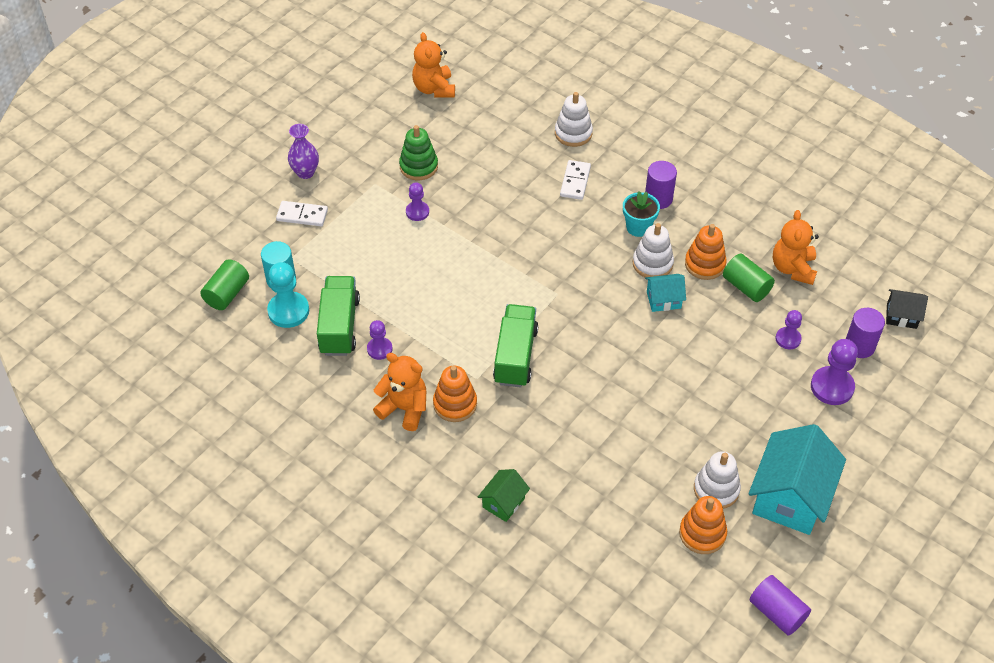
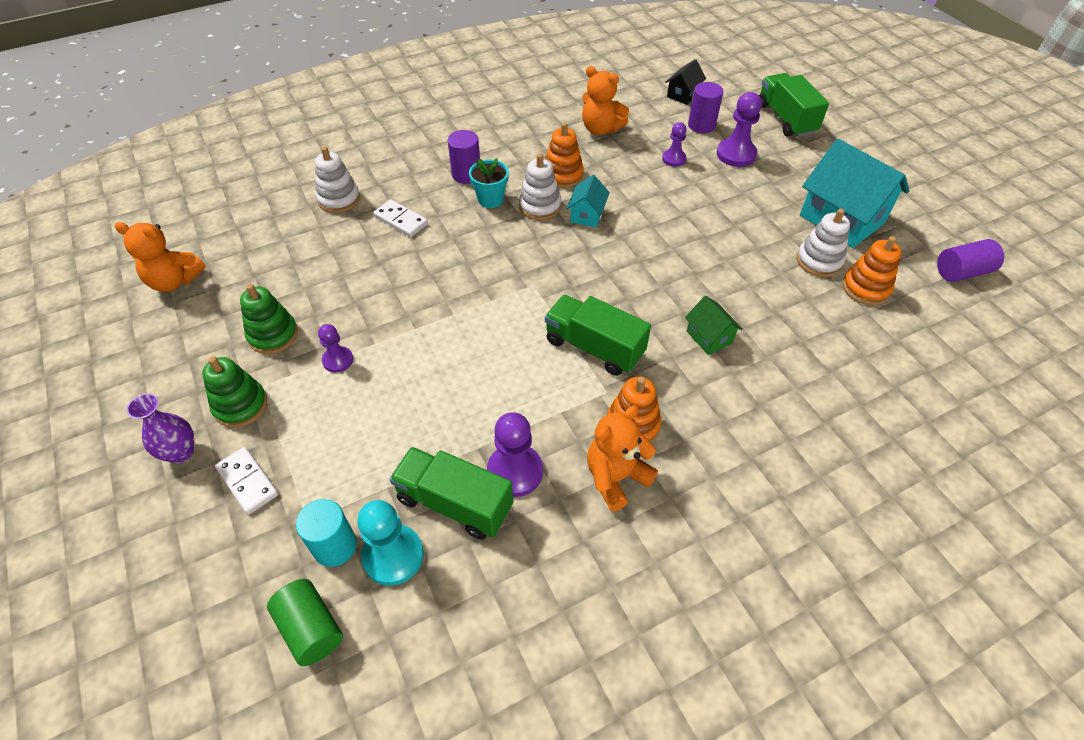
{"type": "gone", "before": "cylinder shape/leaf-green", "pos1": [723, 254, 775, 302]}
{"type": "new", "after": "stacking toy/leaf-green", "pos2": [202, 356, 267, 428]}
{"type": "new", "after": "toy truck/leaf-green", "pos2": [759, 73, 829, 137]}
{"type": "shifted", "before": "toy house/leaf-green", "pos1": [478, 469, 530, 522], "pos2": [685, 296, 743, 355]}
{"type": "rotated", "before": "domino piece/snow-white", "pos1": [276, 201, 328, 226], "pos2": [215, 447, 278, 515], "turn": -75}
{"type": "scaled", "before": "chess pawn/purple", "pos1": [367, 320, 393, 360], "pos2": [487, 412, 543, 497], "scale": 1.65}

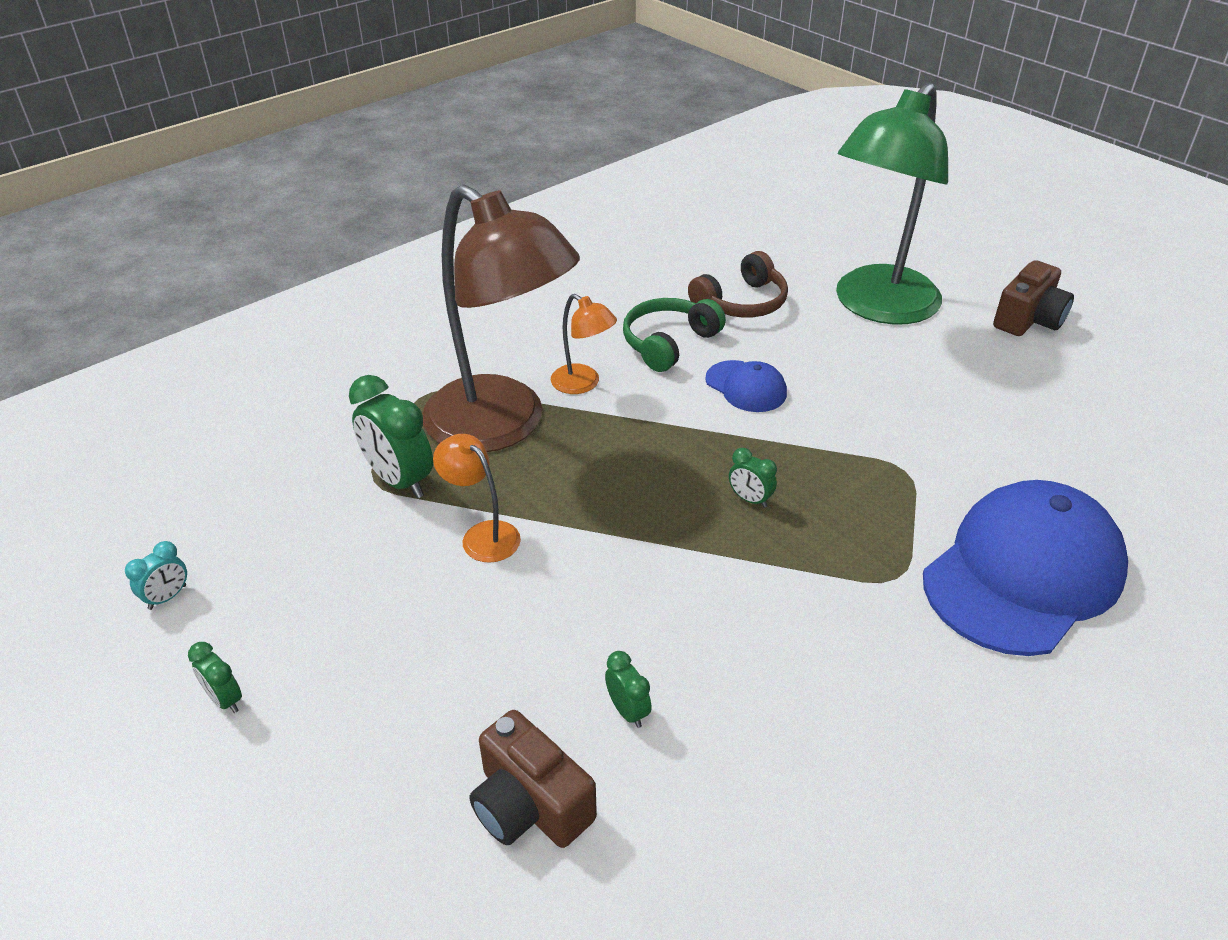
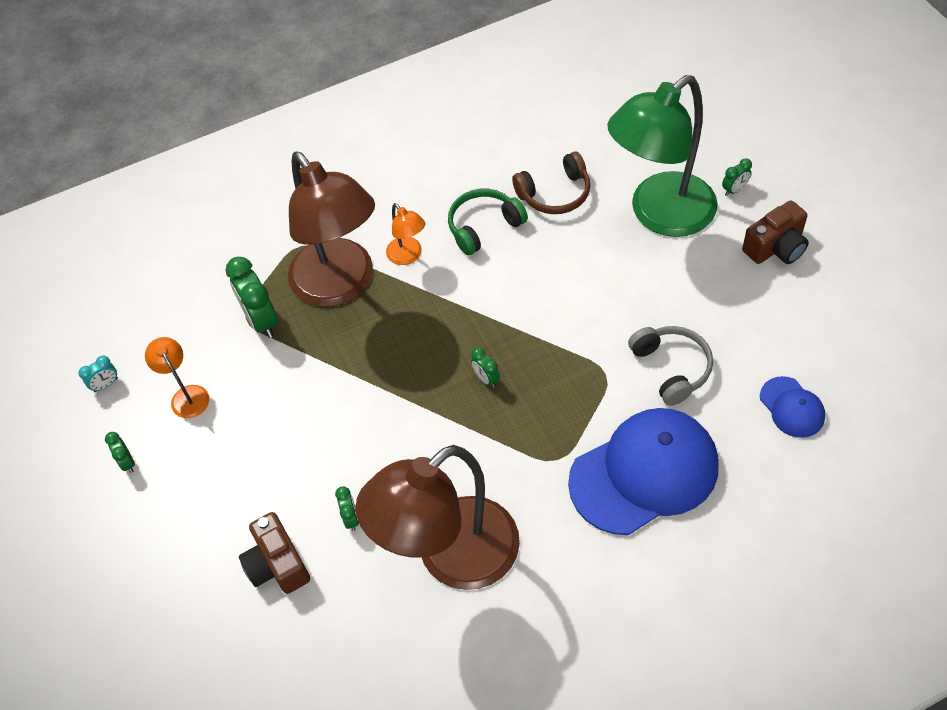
{"type": "new", "after": "reading lamp/brown", "pos2": [355, 445, 520, 590]}
{"type": "new", "after": "headset/grey", "pos2": [628, 326, 713, 406]}
{"type": "new", "after": "alarm clock/leaf-green", "pos2": [722, 159, 752, 196]}
{"type": "shifted", "before": "reading lamp/bright orange", "pos1": [433, 434, 521, 563], "pos2": [145, 337, 209, 418]}
{"type": "shifted", "before": "peaked cap/royal blue", "pos1": [705, 360, 787, 412], "pos2": [760, 376, 825, 438]}

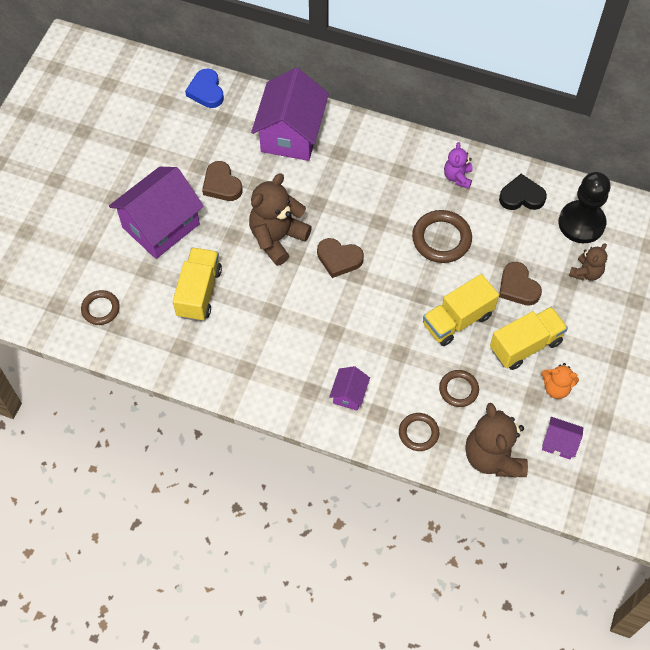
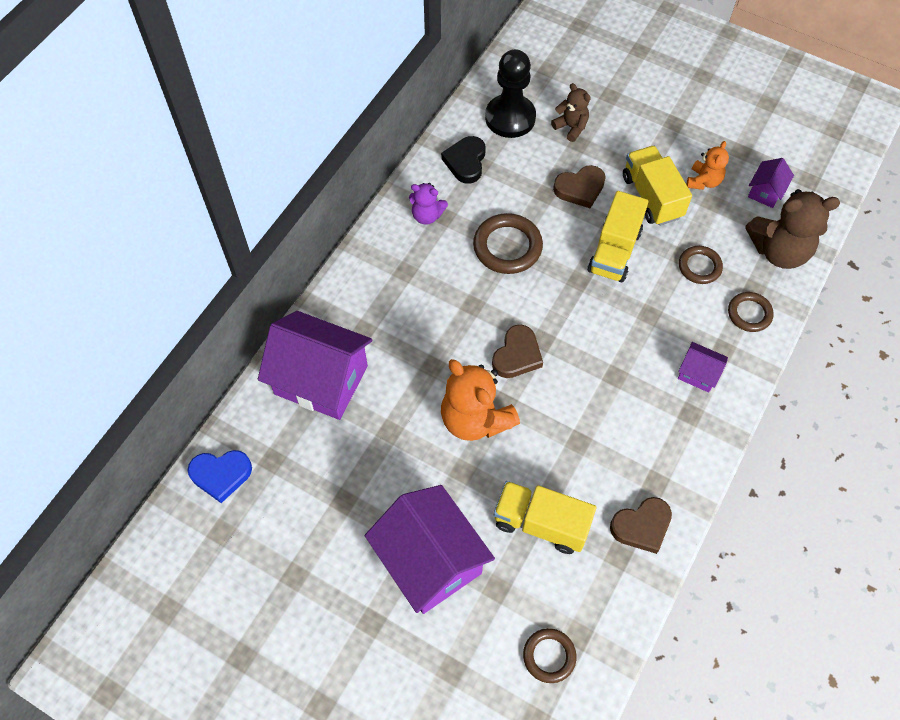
{"type": "shifted", "before": "heart shape/brown", "pos1": [202, 161, 243, 201], "pos2": [610, 497, 672, 554]}
{"type": "repainted", "before": "teddy bear/brown", "after": "teddy bear/bright orange", "pos1": [249, 173, 312, 266], "pos2": [441, 359, 520, 441]}
{"type": "rotated", "before": "toy truck/yellow", "pos1": [423, 274, 499, 346], "pos2": [588, 191, 649, 282], "turn": 45}

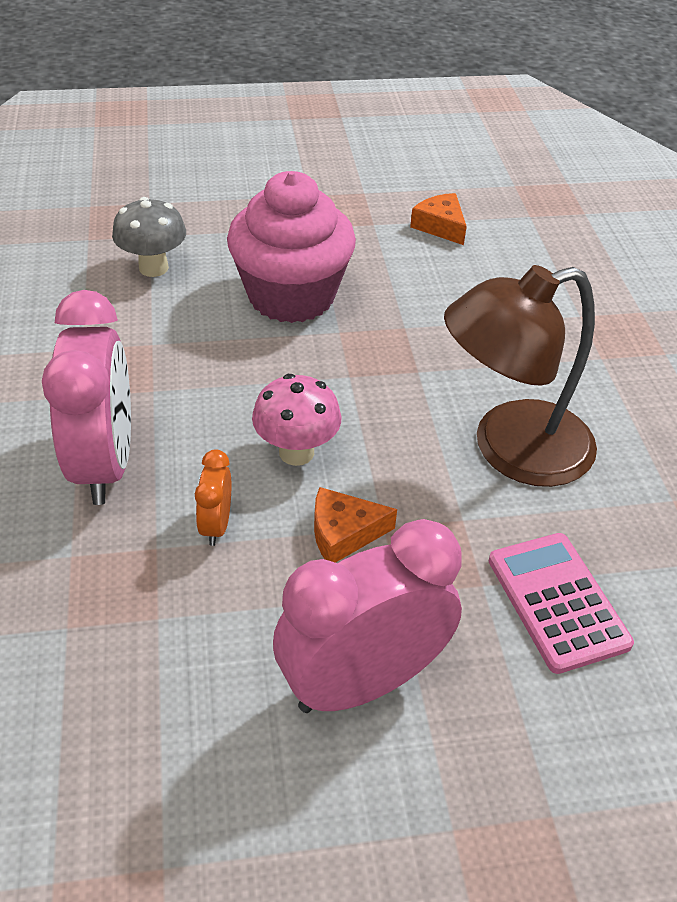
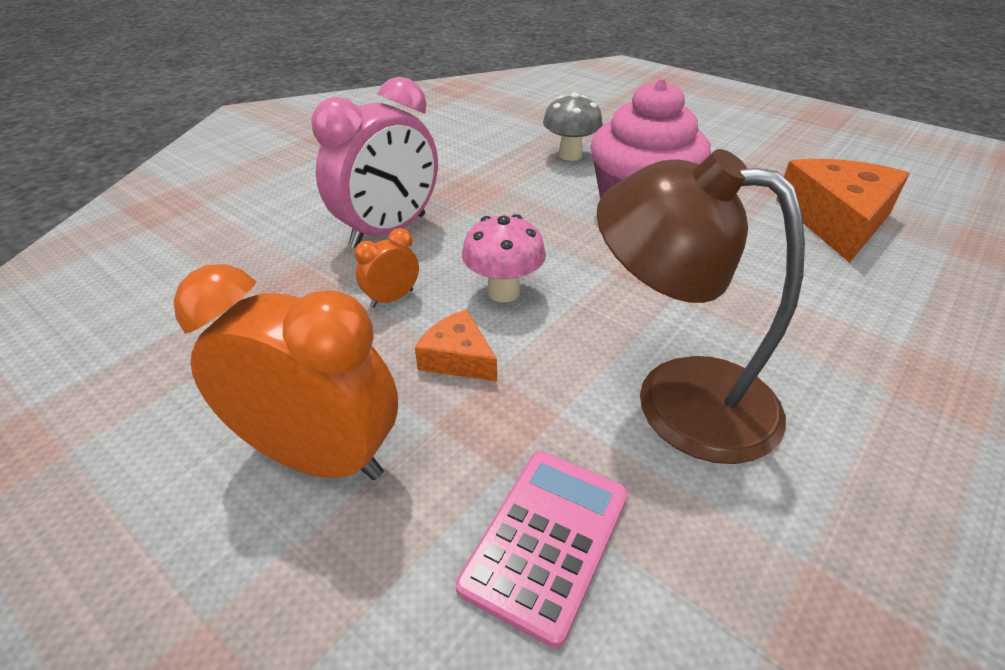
{"type": "repainted", "before": "alarm clock/rosy", "after": "alarm clock/bright orange", "pos1": [273, 519, 462, 713], "pos2": [173, 264, 398, 480]}
{"type": "scaled", "before": "cheese/bright orange", "pos1": [410, 193, 467, 245], "pos2": [776, 159, 910, 263], "scale": 1.97}

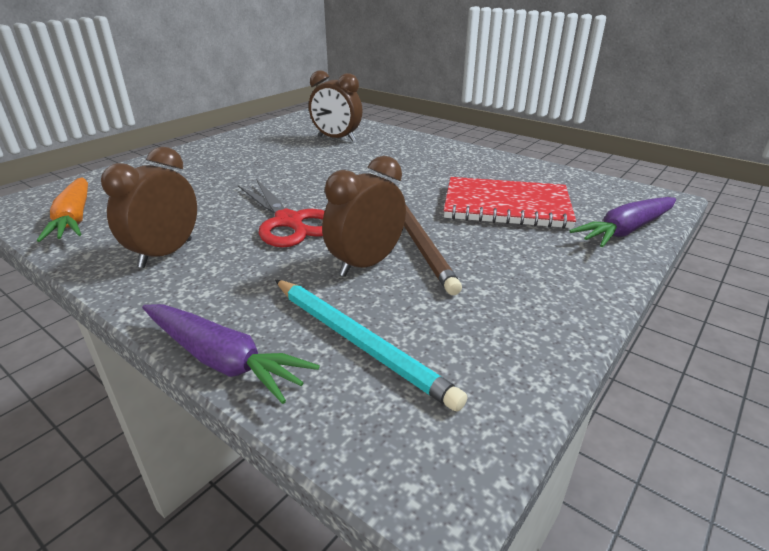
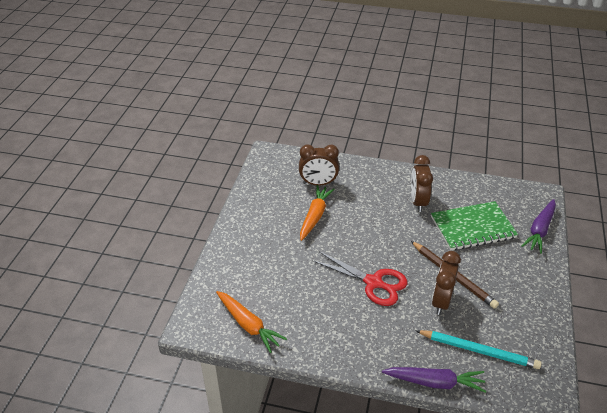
{"type": "new", "after": "carrot/bright orange", "pos2": [300, 185, 335, 241]}
{"type": "shifted", "before": "alarm clock/brown", "pos1": [101, 147, 197, 268], "pos2": [411, 155, 433, 212]}
{"type": "repainted", "before": "notepad/crimson", "after": "notepad/leaf-green", "pos1": [444, 177, 576, 229], "pos2": [431, 201, 518, 251]}

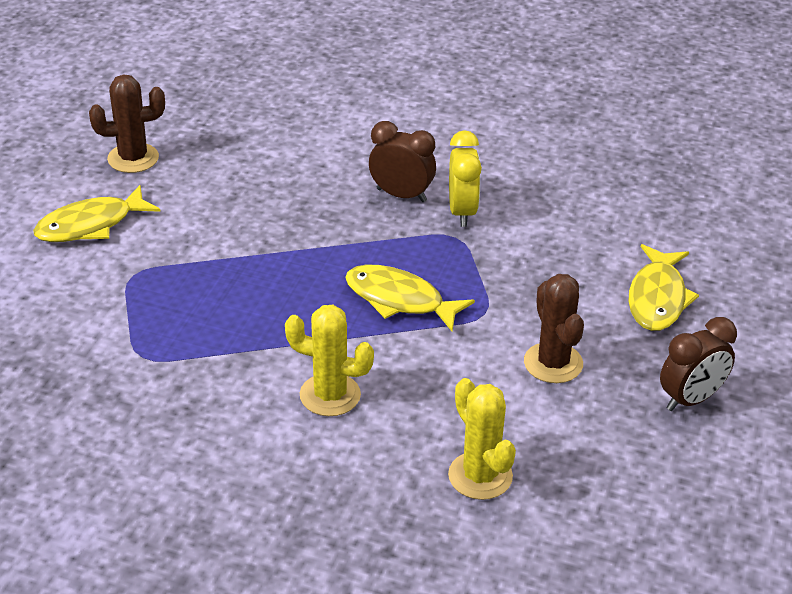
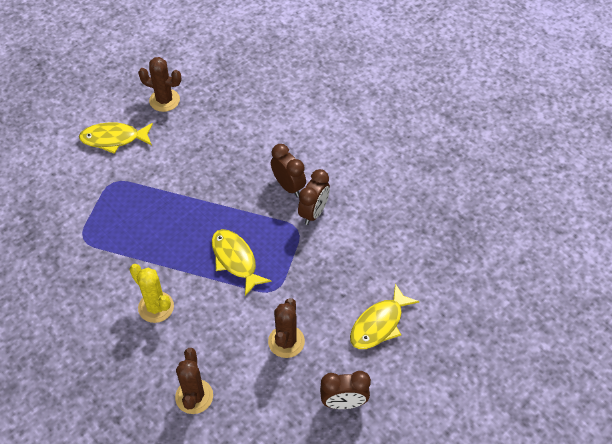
{"type": "repainted", "before": "cactus/yellow", "after": "cactus/brown", "pos1": [448, 378, 516, 500], "pos2": [175, 348, 213, 414]}
{"type": "repainted", "before": "alarm clock/yellow", "after": "alarm clock/brown", "pos1": [449, 130, 482, 227], "pos2": [298, 169, 330, 225]}

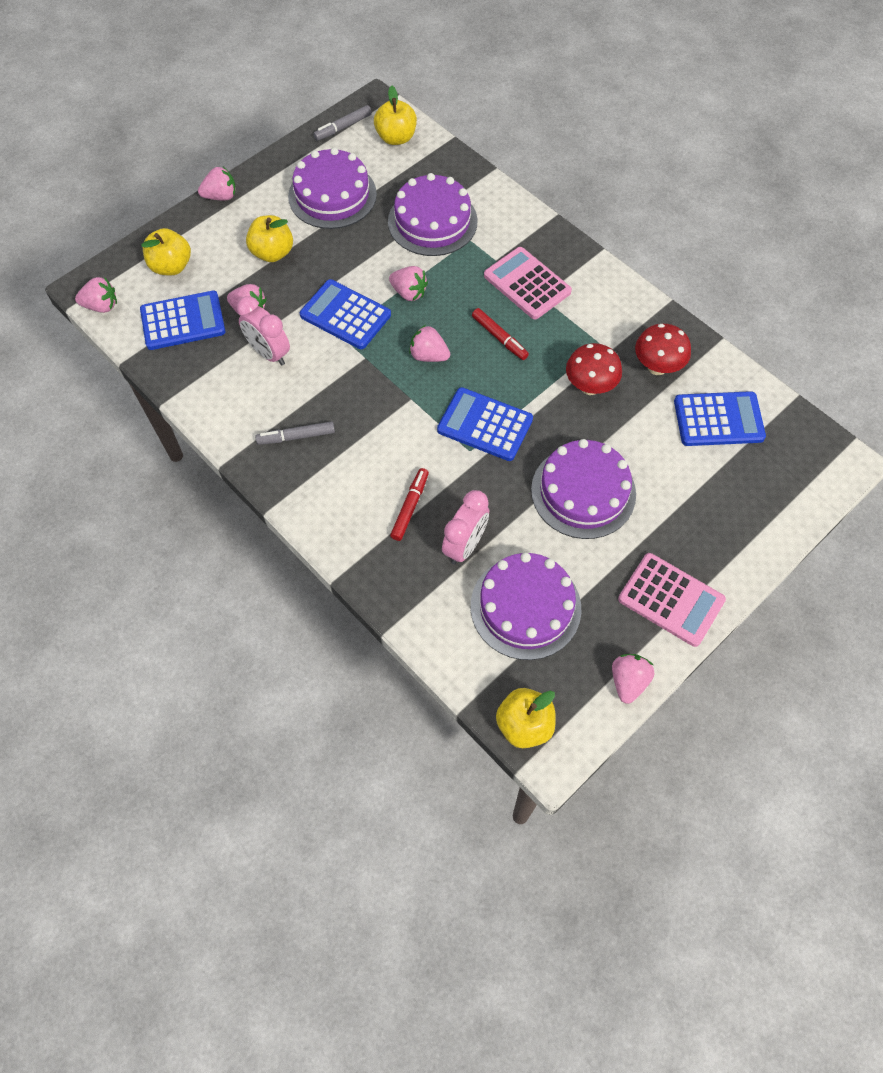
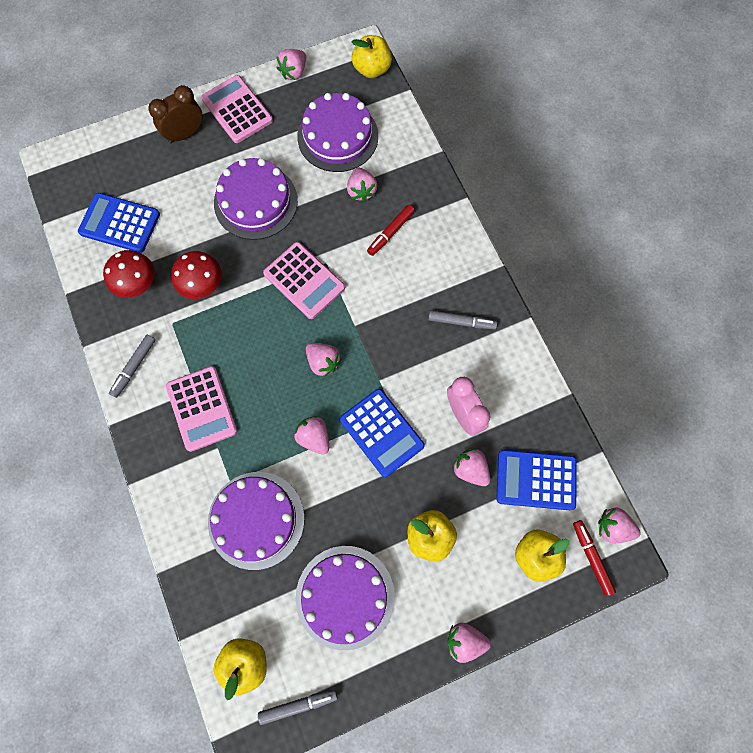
{"type": "new", "after": "marker pen/grey", "pos2": [109, 335, 155, 398]}
{"type": "new", "after": "alarm clock/brown", "pos2": [148, 85, 203, 143]}
{"type": "shifted", "before": "marker pen/crimson", "pos1": [472, 308, 529, 360], "pos2": [573, 520, 616, 596]}
{"type": "swapped", "before": "alarm clock/rosy", "after": "toy strawberry/rosy", "pos1": [442, 490, 489, 565], "pos2": [347, 168, 377, 202]}
{"type": "repainted", "before": "pocket calculator/royal blue", "after": "pocket calculator/rosy", "pos1": [437, 387, 533, 461], "pos2": [263, 242, 345, 319]}

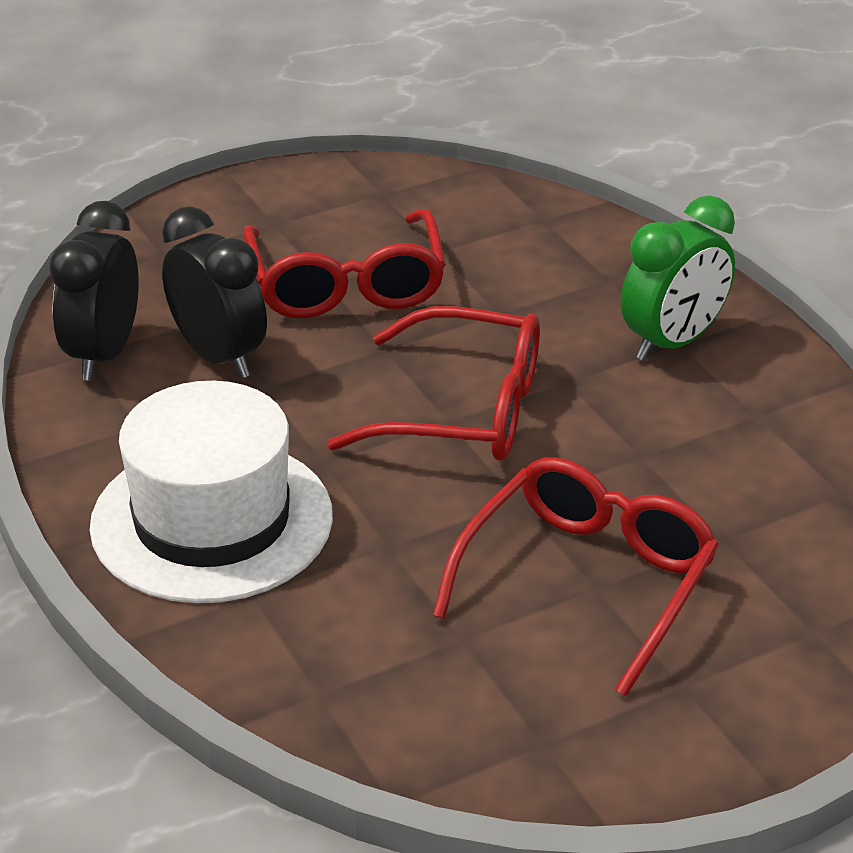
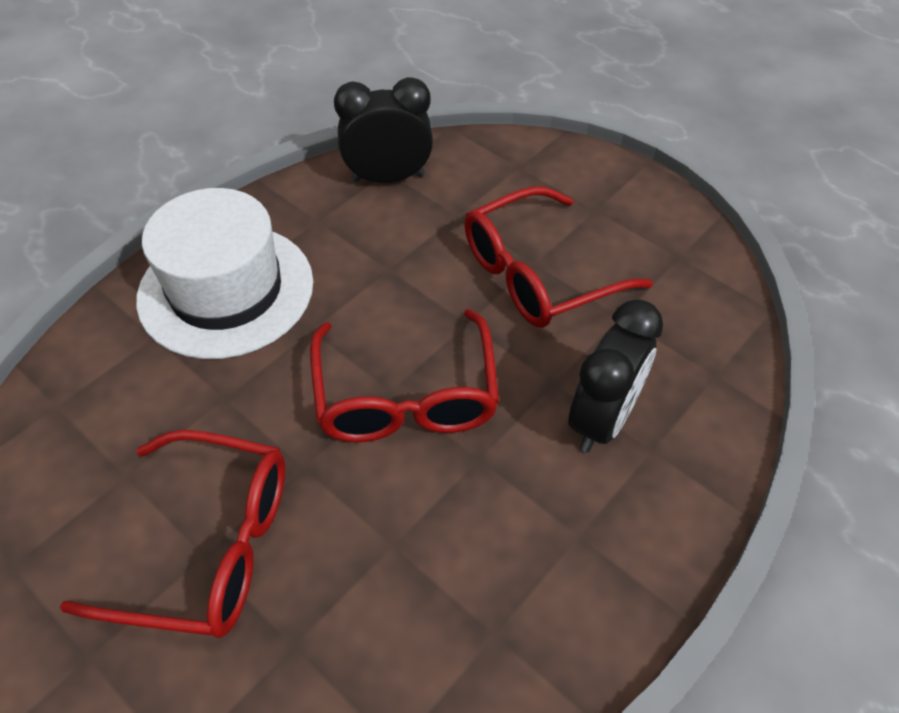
{"type": "gone", "before": "alarm clock/leaf-green", "pos1": [621, 195, 735, 361]}
{"type": "shifted", "before": "alarm clock/ebony", "pos1": [162, 206, 267, 378], "pos2": [568, 299, 663, 452]}

